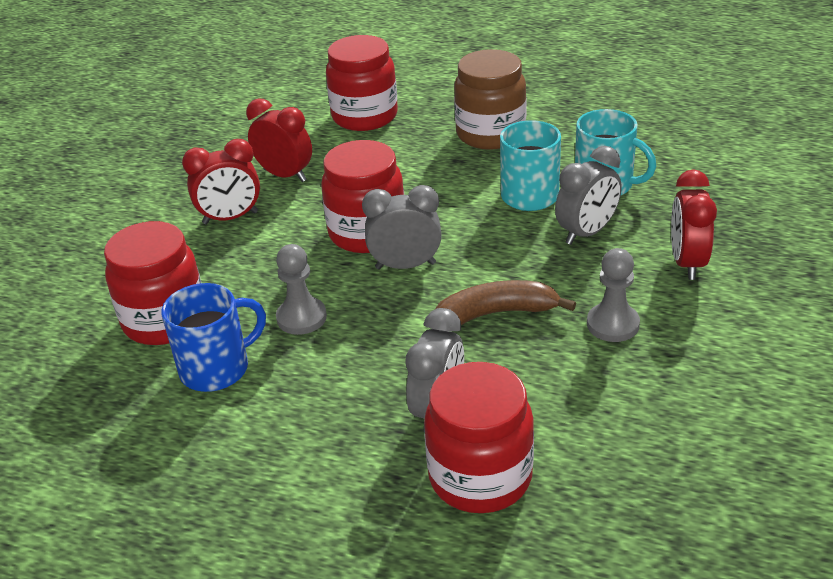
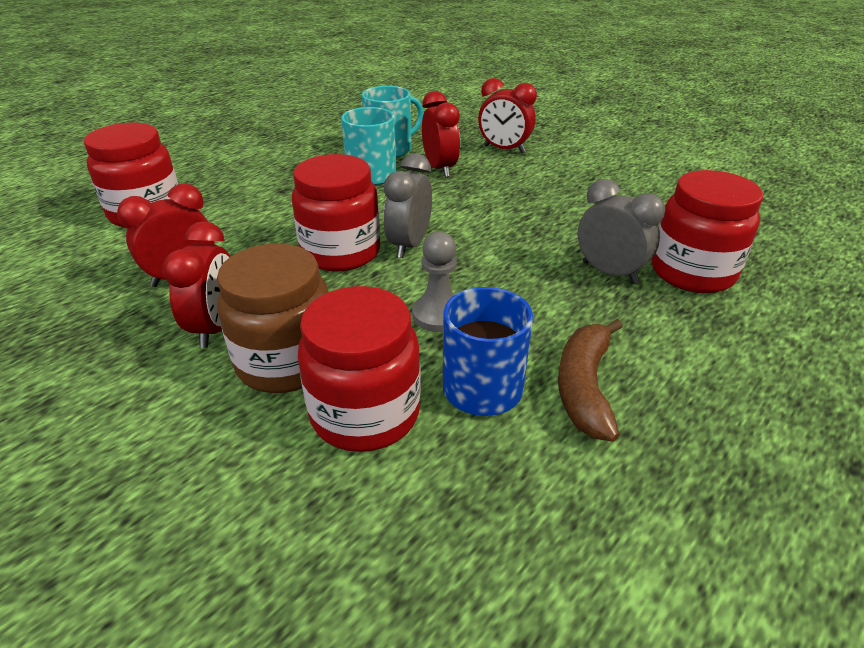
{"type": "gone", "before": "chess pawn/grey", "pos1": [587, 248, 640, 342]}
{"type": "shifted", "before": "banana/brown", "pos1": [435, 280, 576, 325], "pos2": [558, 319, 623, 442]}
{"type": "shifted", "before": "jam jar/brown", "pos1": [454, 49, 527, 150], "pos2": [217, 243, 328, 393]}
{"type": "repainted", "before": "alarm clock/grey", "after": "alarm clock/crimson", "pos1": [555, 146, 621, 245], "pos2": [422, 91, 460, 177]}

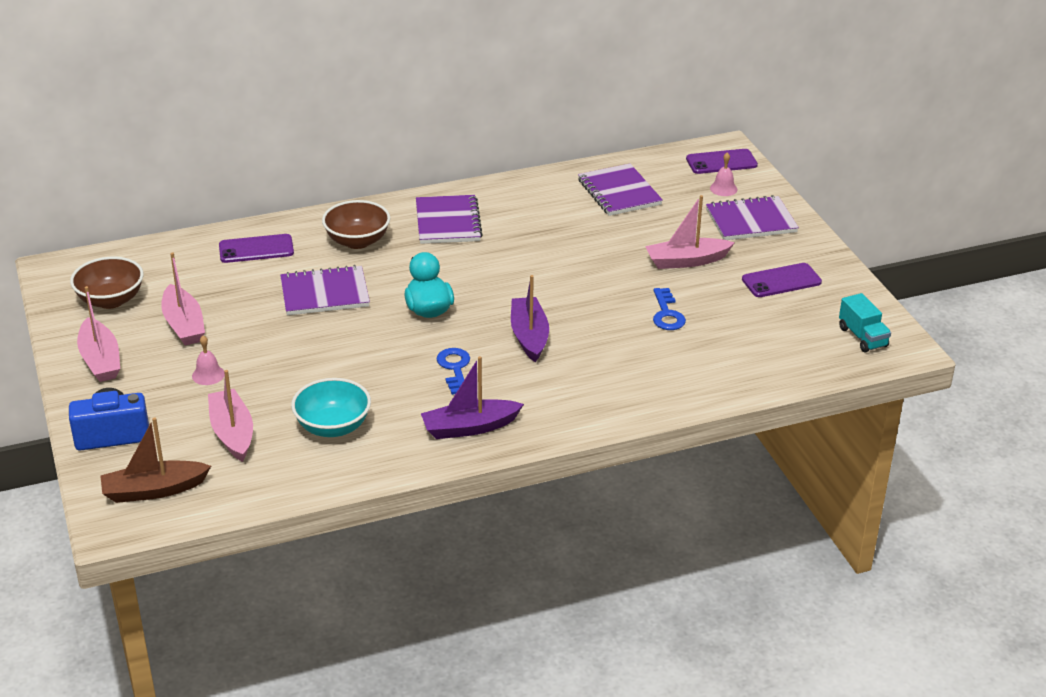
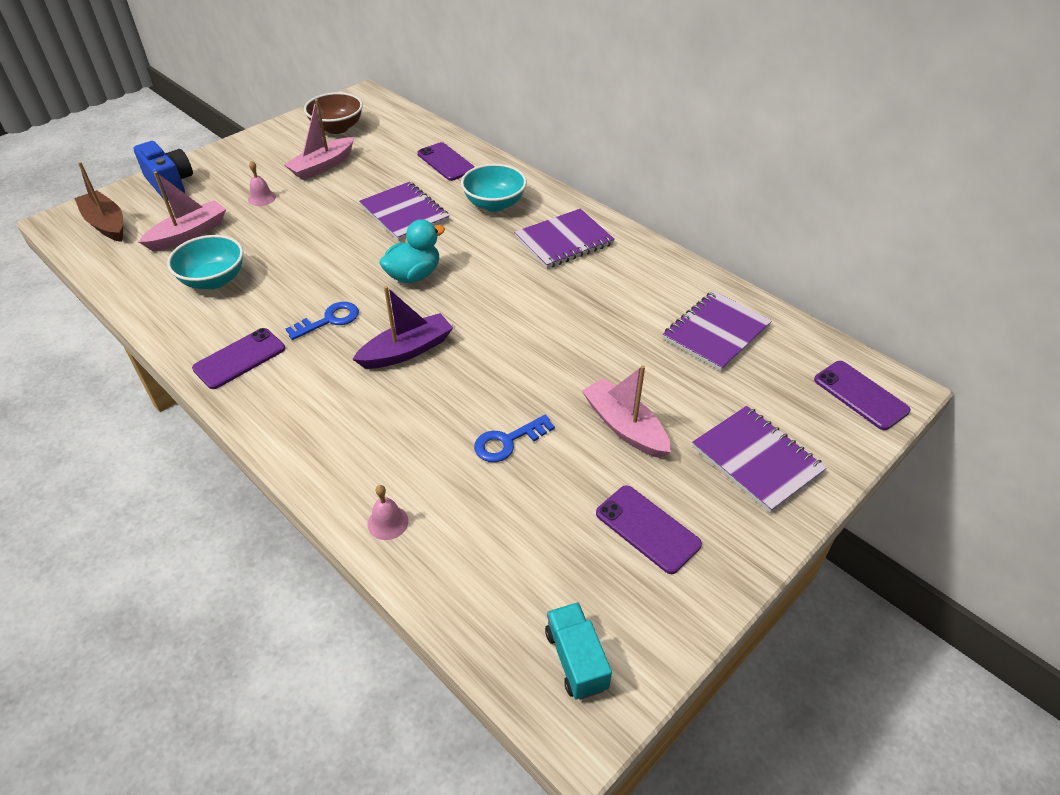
{"type": "gone", "before": "toy boat/rosy", "pos1": [77, 286, 120, 382]}
{"type": "shifted", "before": "school bell/rosy", "pos1": [710, 153, 738, 196], "pos2": [367, 485, 408, 540]}
{"type": "swapped", "before": "toy boat/purple", "after": "mobile phone/purple", "pos1": [421, 356, 524, 439], "pos2": [192, 328, 285, 389]}
{"type": "repainted", "before": "bowl/brown", "after": "bowl/turquoise", "pos1": [322, 200, 390, 249], "pos2": [461, 164, 527, 212]}
{"type": "rotated", "before": "toy truck/turquoise", "pos1": [839, 293, 891, 352], "pos2": [545, 602, 612, 700], "turn": 120}

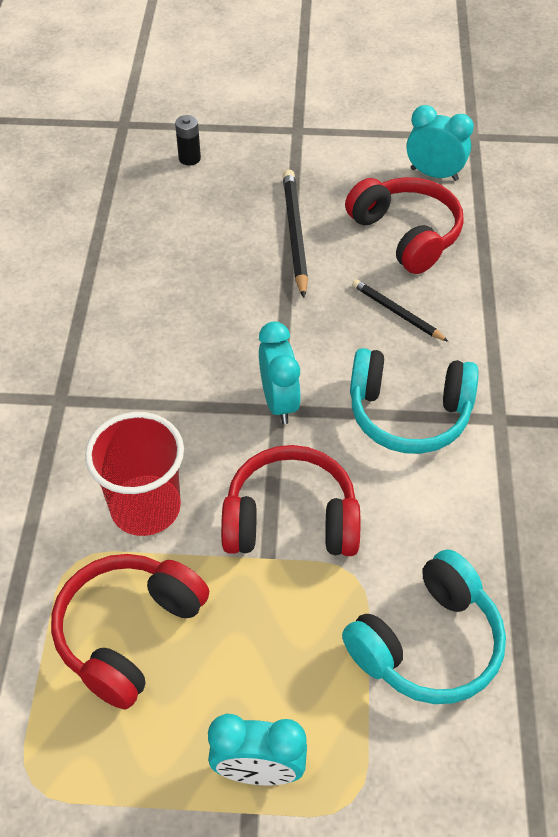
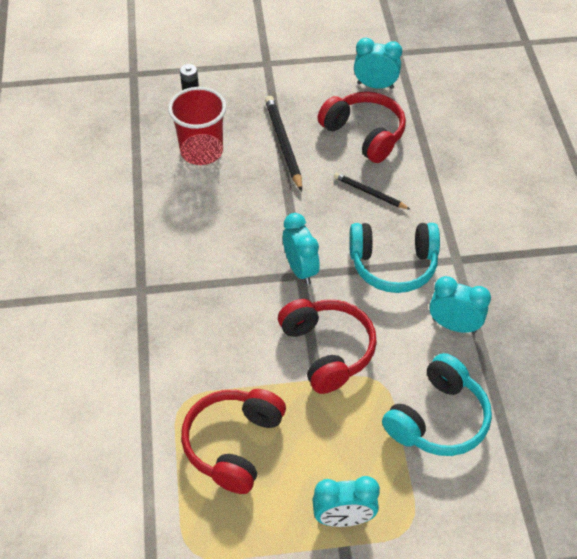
{"type": "new", "after": "alarm clock/turquoise", "pos2": [429, 276, 491, 333]}
{"type": "shifted", "before": "cup/crimson", "pos1": [85, 412, 184, 536], "pos2": [168, 87, 227, 165]}
{"type": "rotated", "before": "headset/crimson", "pos1": [221, 445, 360, 556], "pos2": [278, 299, 377, 394], "turn": 75}

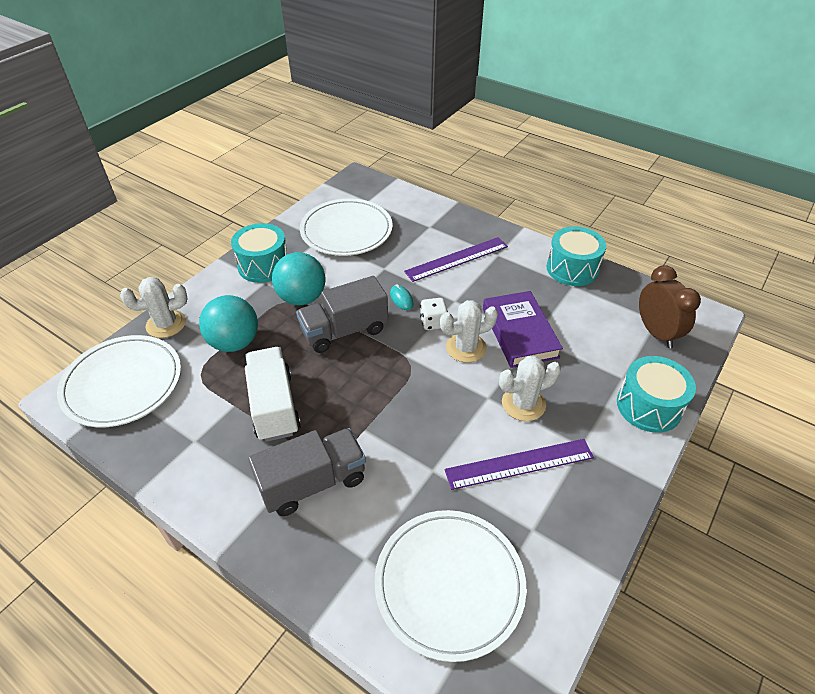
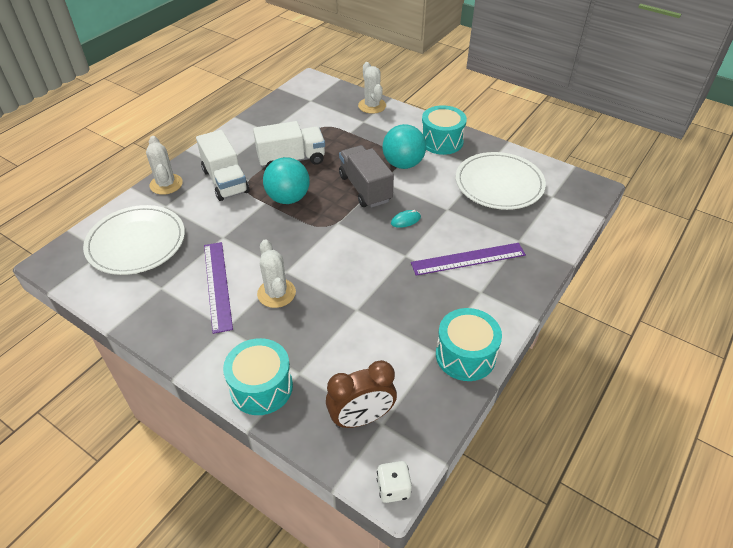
{"type": "gone", "before": "flat dish/snow-white", "pos1": [57, 335, 181, 427]}
{"type": "gone", "before": "hardcover/purple", "pos1": [483, 291, 563, 368]}
{"type": "shifted", "before": "sphere/turquoise", "pos1": [199, 295, 258, 352], "pos2": [263, 157, 310, 204]}
{"type": "shifted", "before": "dice/snow-white", "pos1": [420, 298, 448, 330], "pos2": [377, 461, 412, 503]}
{"type": "shifted", "before": "cactus/snow-white", "pos1": [440, 300, 498, 363], "pos2": [146, 136, 183, 195]}
{"type": "repainted", "before": "toy truck/grey", "after": "toy truck/snow-white", "pos1": [248, 428, 366, 516], "pos2": [196, 130, 249, 201]}
{"type": "rotated", "before": "ruler/purple", "pos1": [404, 237, 508, 282], "pos2": [411, 243, 526, 276], "turn": -75}

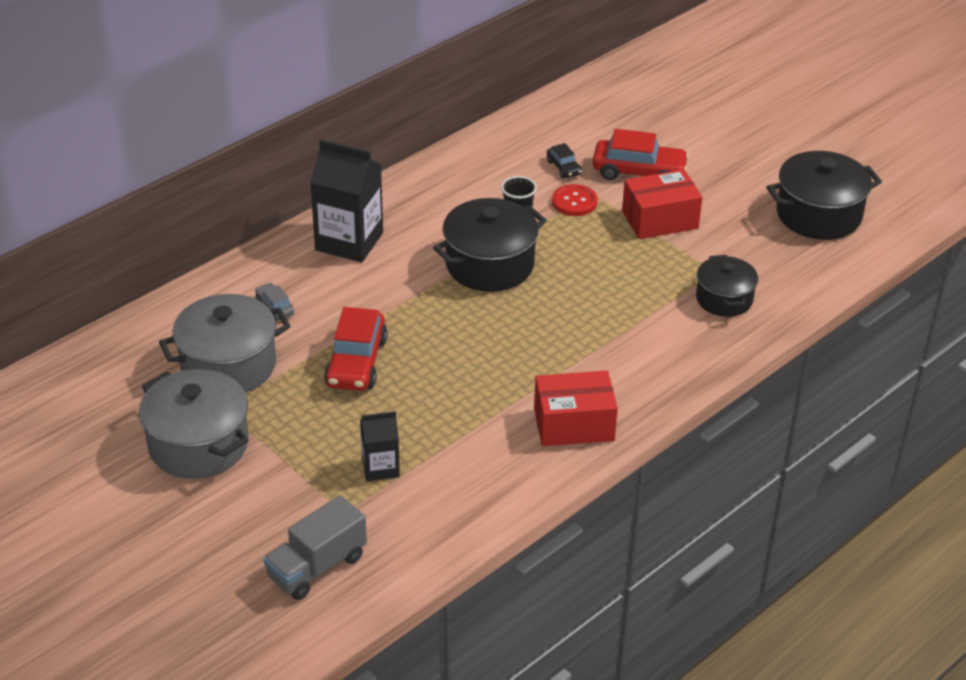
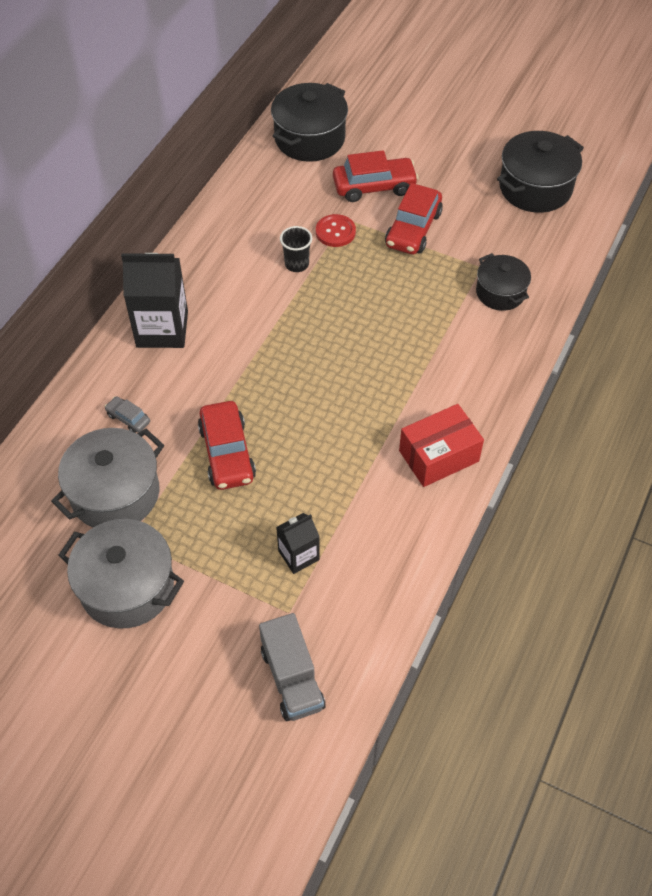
{"type": "gone", "before": "toy car/ebony", "pos1": [547, 143, 582, 178]}
{"type": "shifted", "before": "stockpot/ebony", "pos1": [433, 198, 547, 292], "pos2": [271, 83, 348, 162]}
{"type": "swapped", "before": "package/crimson", "after": "toy car/crimson", "pos1": [622, 169, 702, 239], "pos2": [385, 183, 443, 255]}
{"type": "rotated", "before": "toy truck/grey", "pos1": [263, 495, 367, 600], "pos2": [259, 613, 326, 721], "turn": -45}

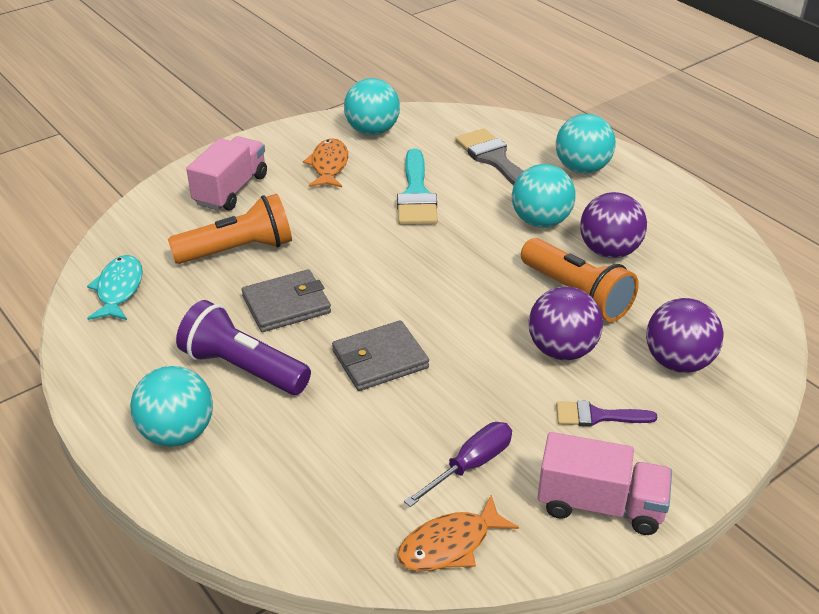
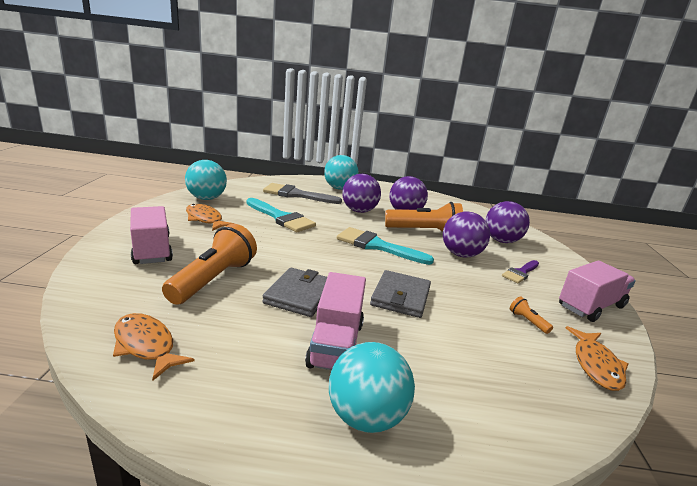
{"type": "new", "after": "paintbrush/turquoise", "pos2": [337, 227, 434, 265]}
{"type": "swapped", "before": "flashlight/purple", "after": "toy truck/rosy", "pos1": [176, 300, 311, 395], "pos2": [305, 272, 366, 370]}
{"type": "swapped", "before": "screwdriver/purple", "after": "flashlight/bright orange", "pos1": [404, 422, 512, 507], "pos2": [510, 297, 553, 334]}
{"type": "repainted", "before": "fish figure/turquoise", "after": "fish figure/bright orange", "pos1": [87, 255, 143, 320], "pos2": [113, 313, 195, 381]}
{"type": "repainted", "before": "sphere/turquoise", "after": "sphere/purple", "pos1": [512, 164, 576, 228], "pos2": [342, 174, 381, 213]}

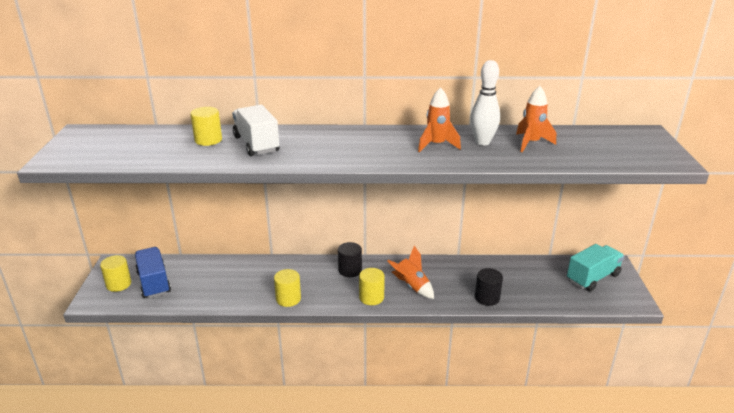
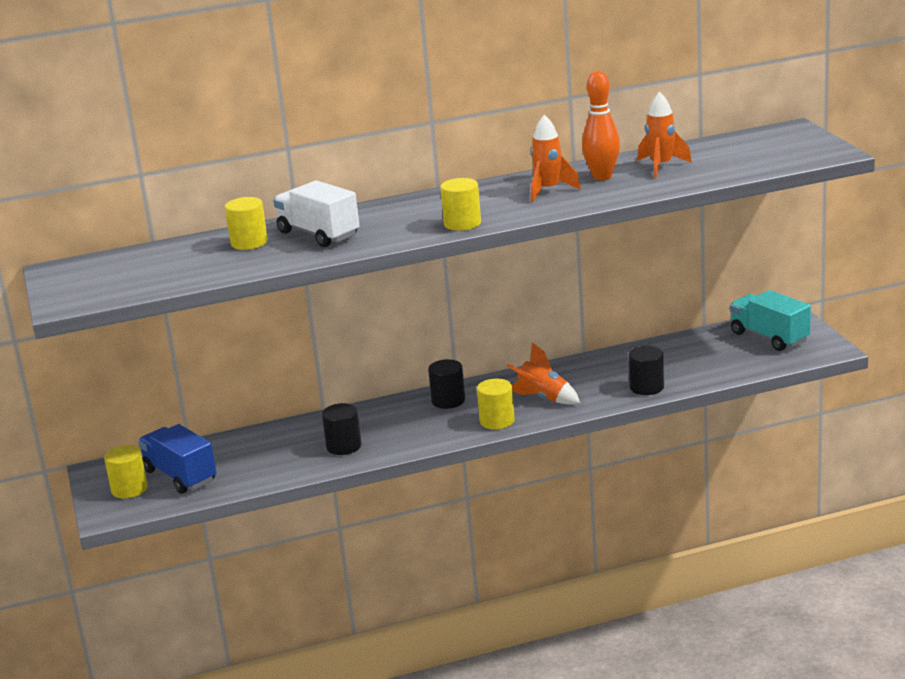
{"type": "new", "after": "cylinder shape/ebony", "pos2": [322, 403, 362, 455]}
{"type": "shifted", "before": "cylinder shape/yellow", "pos1": [274, 269, 301, 307], "pos2": [440, 178, 481, 231]}
{"type": "repainted", "before": "tenpin/snow-white", "after": "tenpin/bright orange", "pos1": [470, 60, 500, 146], "pos2": [582, 71, 620, 180]}
{"type": "rotated", "before": "toy truck/turquoise", "pos1": [567, 244, 624, 292], "pos2": [730, 290, 811, 351], "turn": -75}

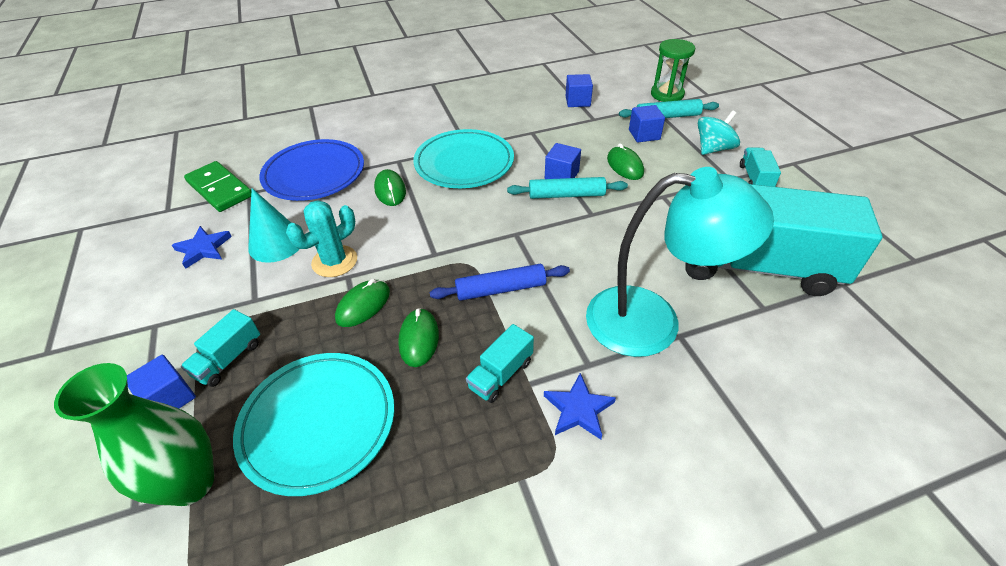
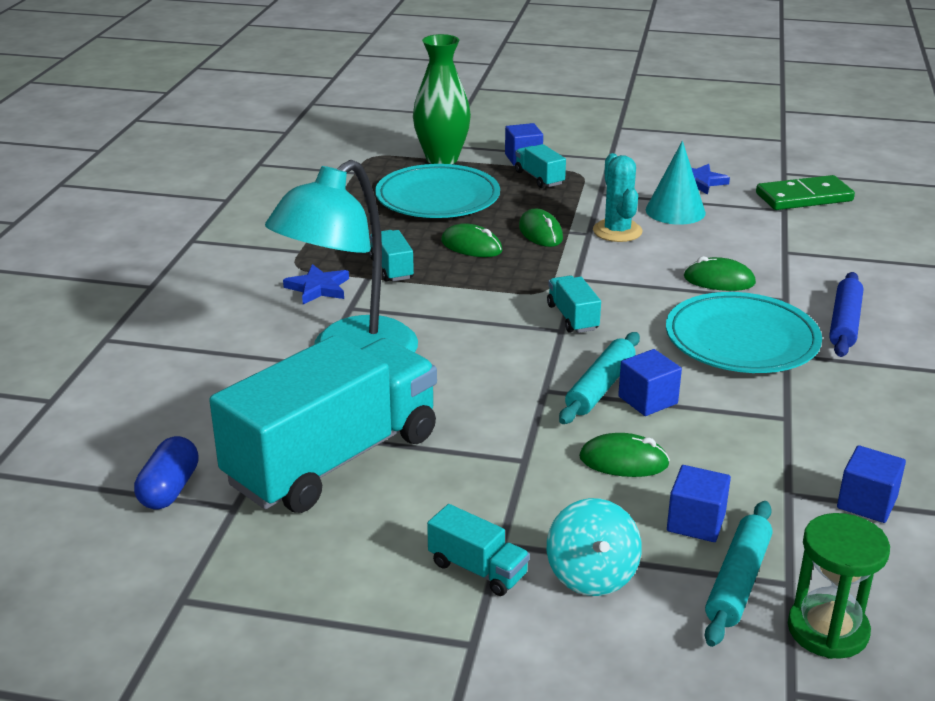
{"type": "gone", "before": "flat dish/royal blue", "pos1": [259, 139, 364, 201]}
{"type": "new", "after": "pill/royal blue", "pos2": [134, 436, 199, 509]}
{"type": "new", "after": "toy truck/turquoise", "pos2": [547, 276, 601, 333]}
{"type": "shifted", "before": "rolling pin/royal blue", "pos1": [430, 264, 570, 301], "pos2": [829, 272, 863, 357]}

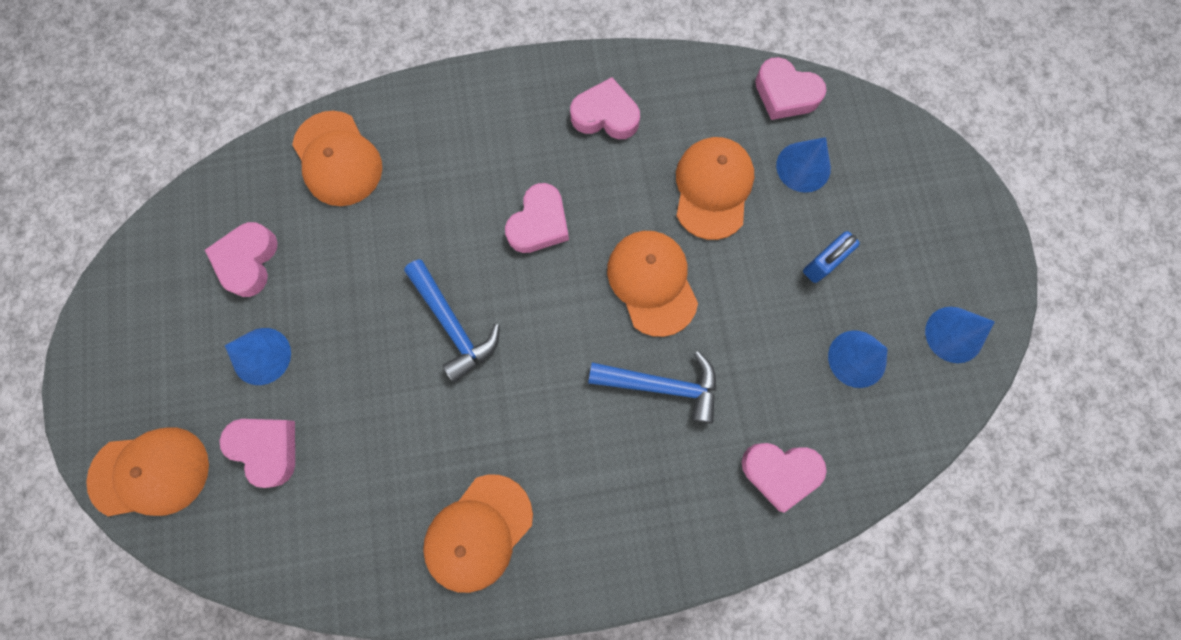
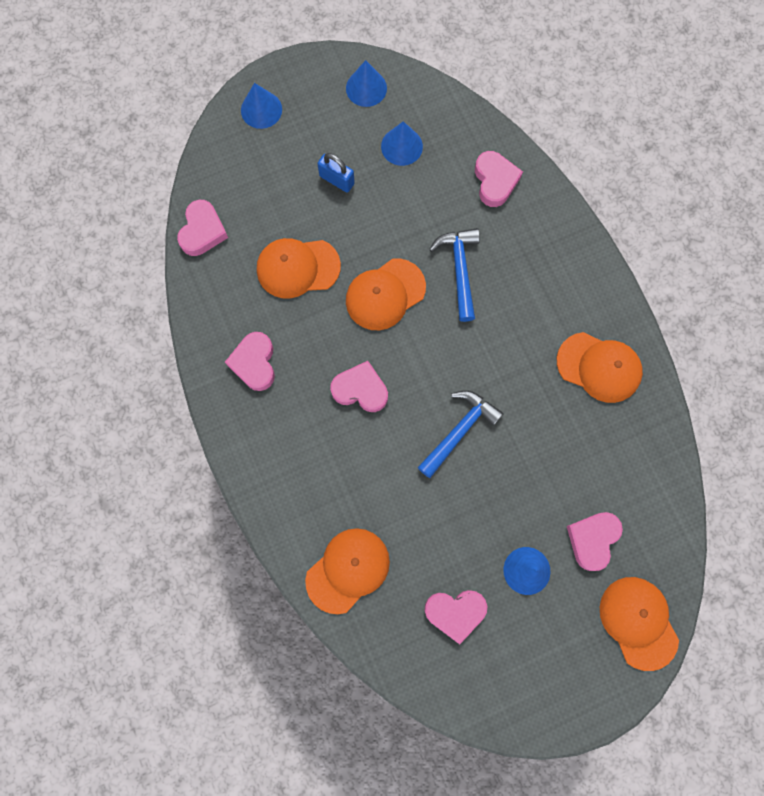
{"type": "shifted", "before": "cone/royal blue", "pos1": [776, 137, 831, 193], "pos2": [241, 83, 282, 129]}

